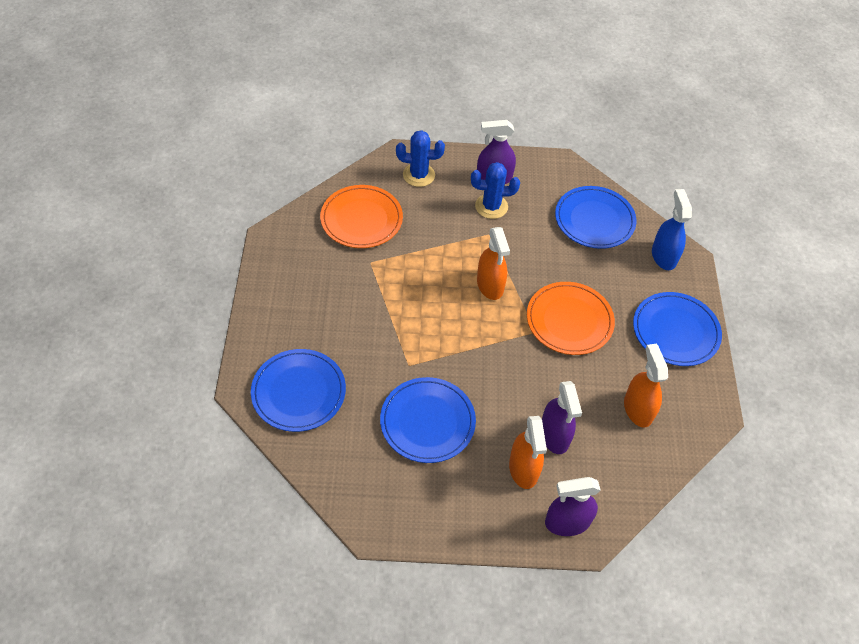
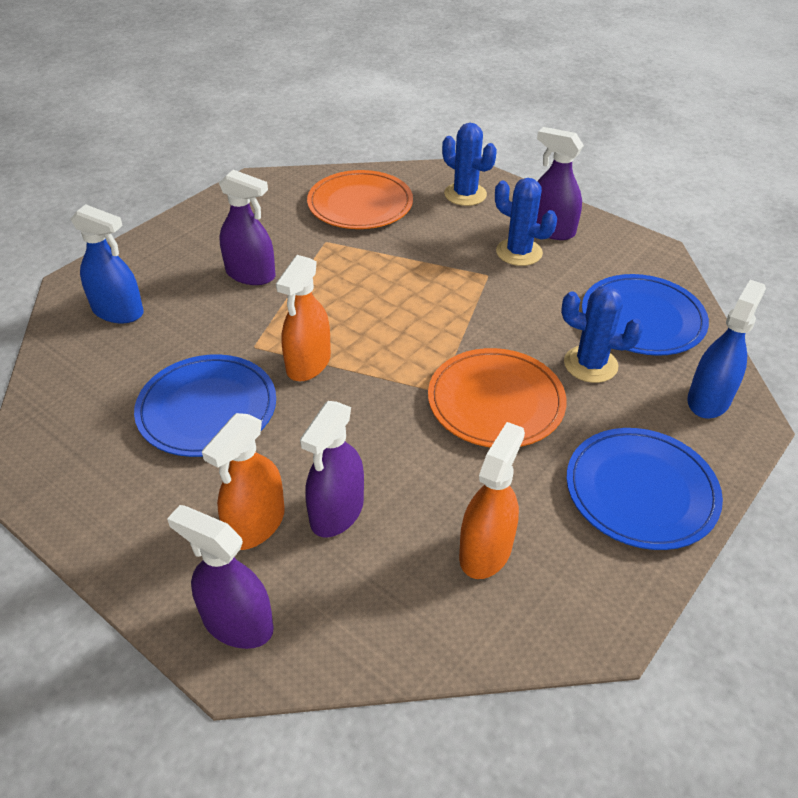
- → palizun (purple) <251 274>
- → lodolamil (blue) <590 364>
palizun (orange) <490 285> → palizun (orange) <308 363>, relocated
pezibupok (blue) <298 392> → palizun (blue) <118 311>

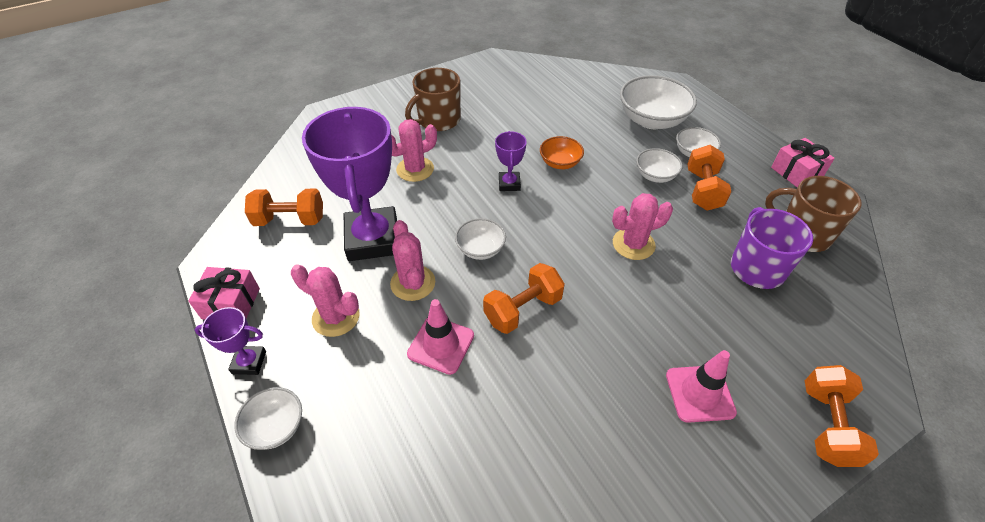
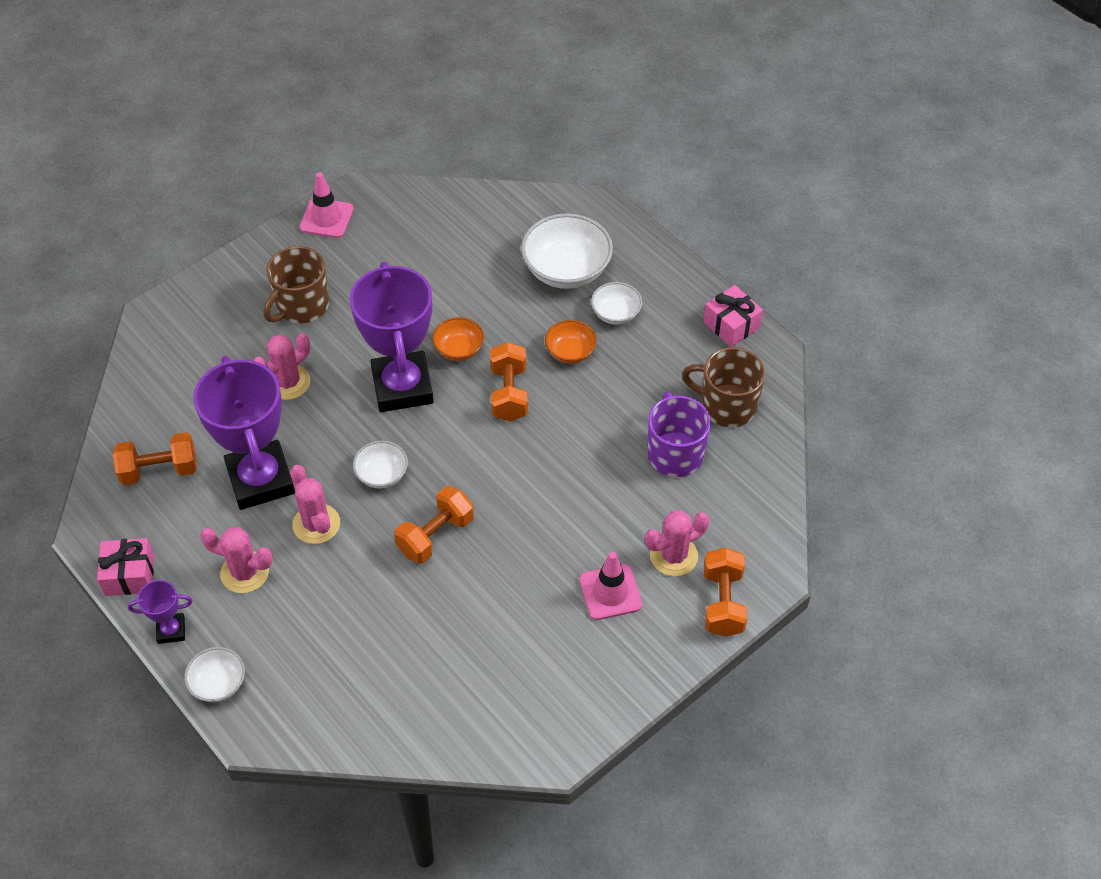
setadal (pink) <441 345> → setadal (pink) <326 218>, relocated
lodolamil (pink) <633 244> → lodolamil (pink) <673 556>, relocated
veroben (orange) <703 190> → veroben (orange) <509 393>, relocated
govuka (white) <655 175> → govuka (orange) <570 352>
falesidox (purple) <509 184> → falesidox (purple) <402 387>, x2.24

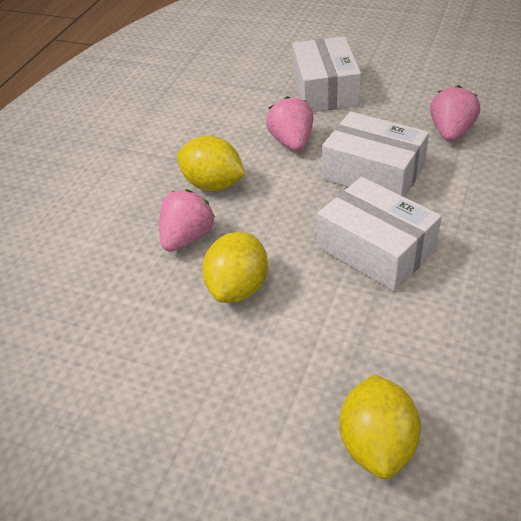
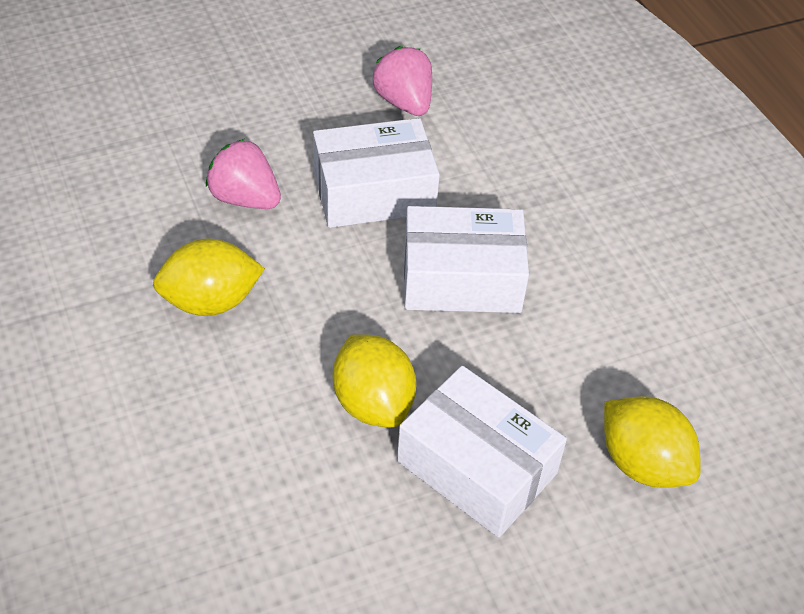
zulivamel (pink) <187 238> → -
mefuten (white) <325 90> → mefuten (white) <477 467>, relocated

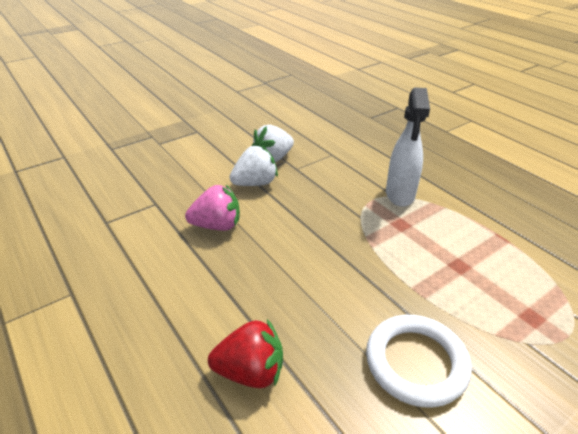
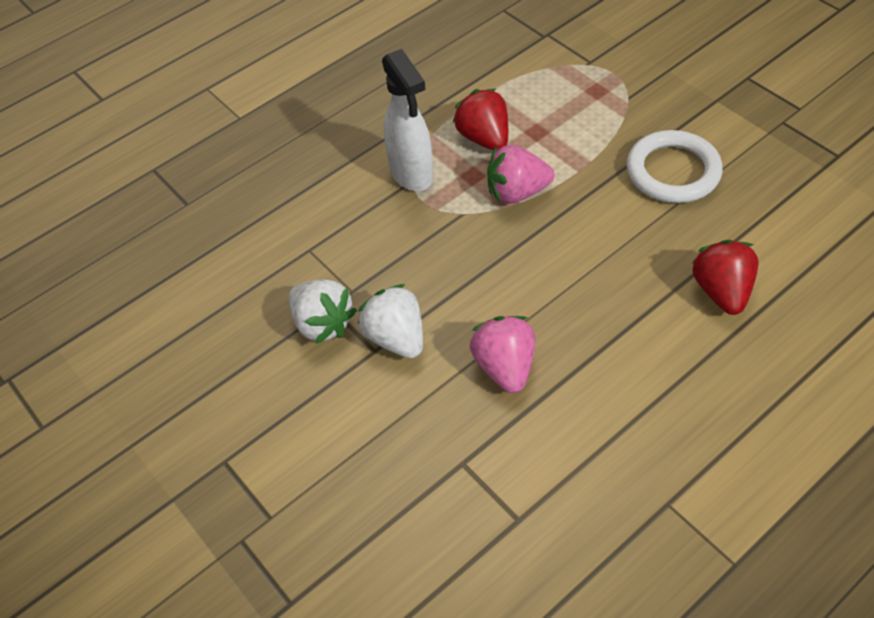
- → zulivamel (red) <484 138>
- → zulivamel (pink) <517 192>
palizun (white) <400 195> → palizun (white) <412 174>, 60 degrees clockwise

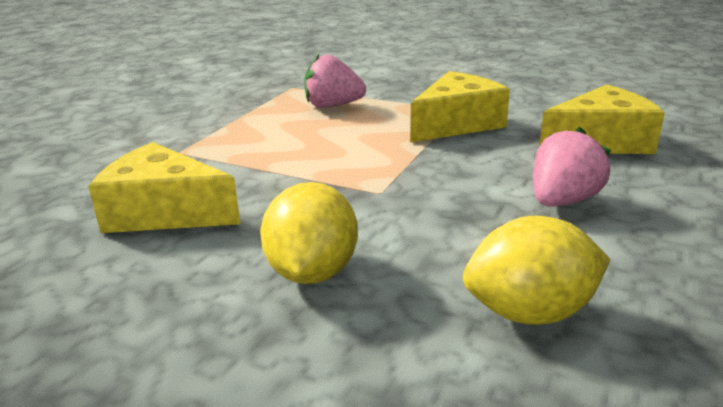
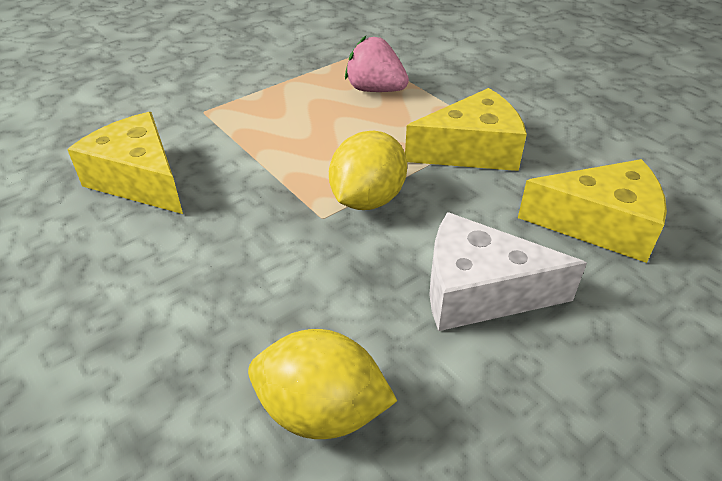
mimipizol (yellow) <312 272> → mimipizol (yellow) <367 199>, relocated
zulivamel (pink) <562 201> → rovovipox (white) <479 291>

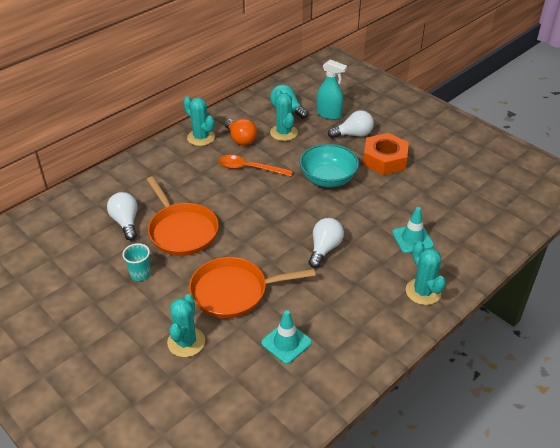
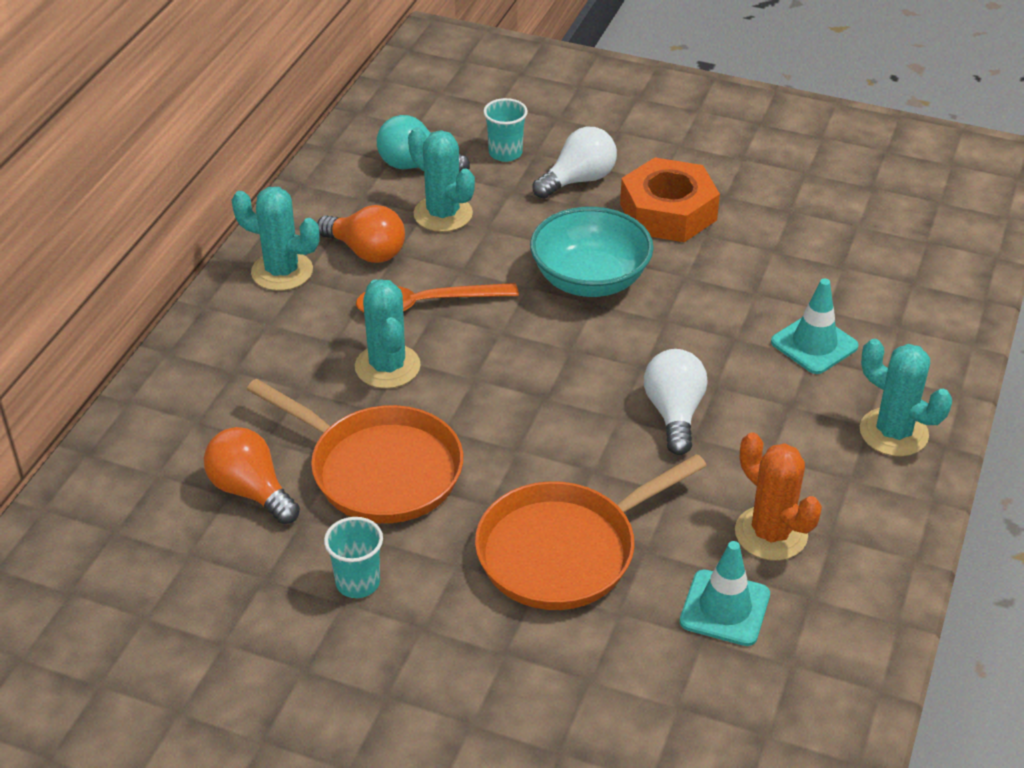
- → lodolamil (orange) <771 533>
lodolamil (turquoise) <186 342> → lodolamil (turquoise) <387 366>, relocated
palizun (turquoise) <329 114> → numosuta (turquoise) <505 153>
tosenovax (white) <126 222> → tosenovax (orange) <251 491>

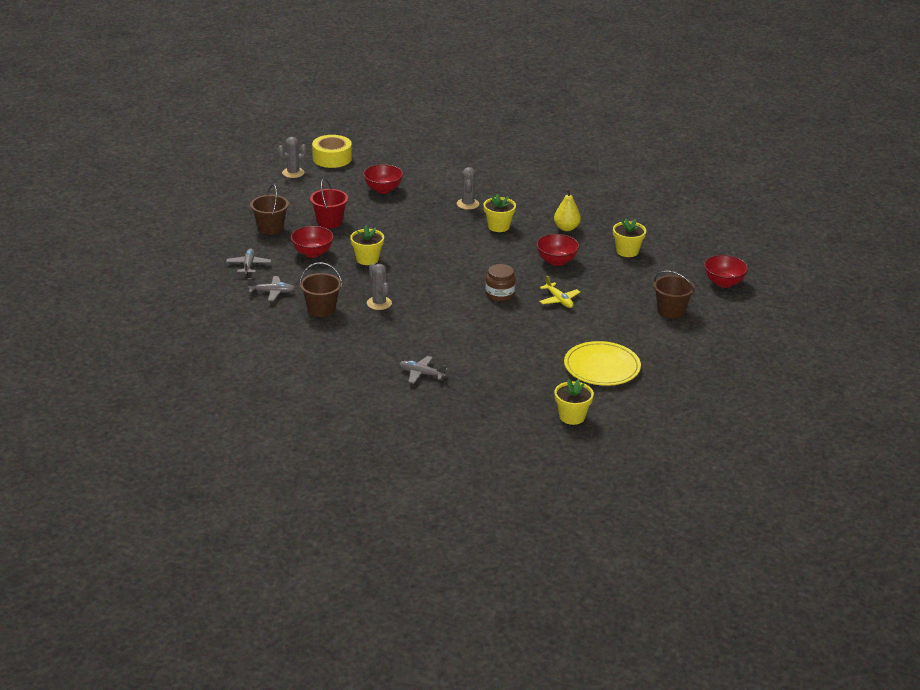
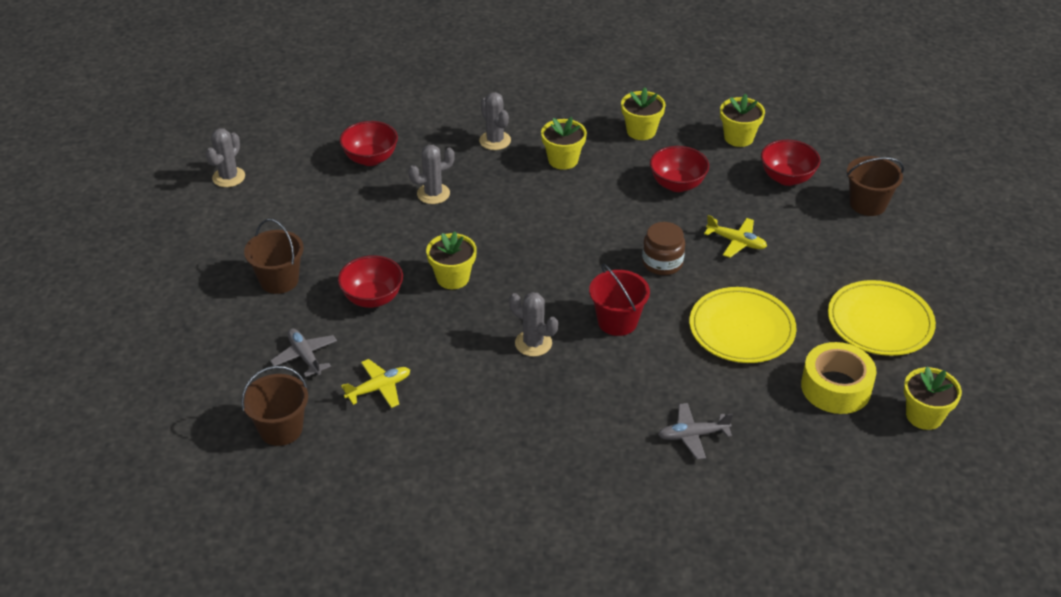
- → lodolamil (grey) <433 194>
- → pezibupok (yellow) <741 329>
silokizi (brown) <321 309> → silokizi (brown) <281 429>, relocated
silokizi (red) <329 222> → silokizi (red) <617 321>, relocated
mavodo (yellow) <332 158> → mavodo (yellow) <836 387>, relocated
govuka (red) <723 283> → govuka (red) <787 178>, relocated
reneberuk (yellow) <566 228> → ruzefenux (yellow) <641 131>
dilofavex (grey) <272 292> → dilofavex (yellow) <379 388>

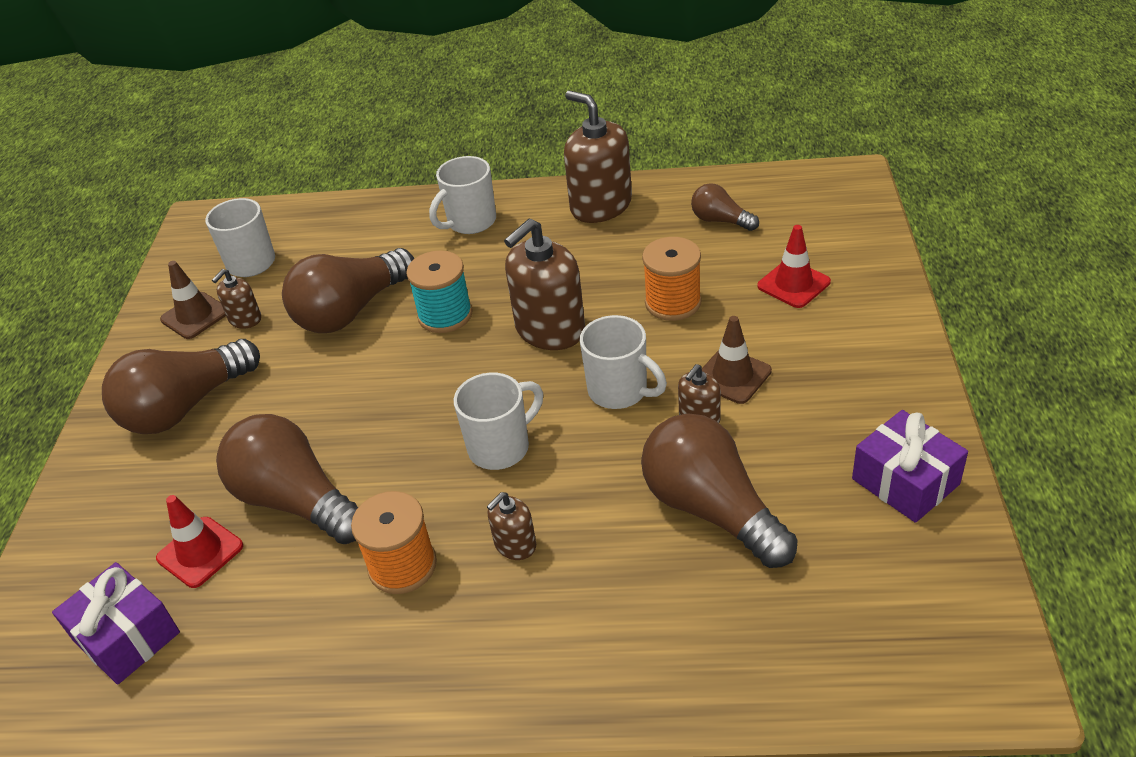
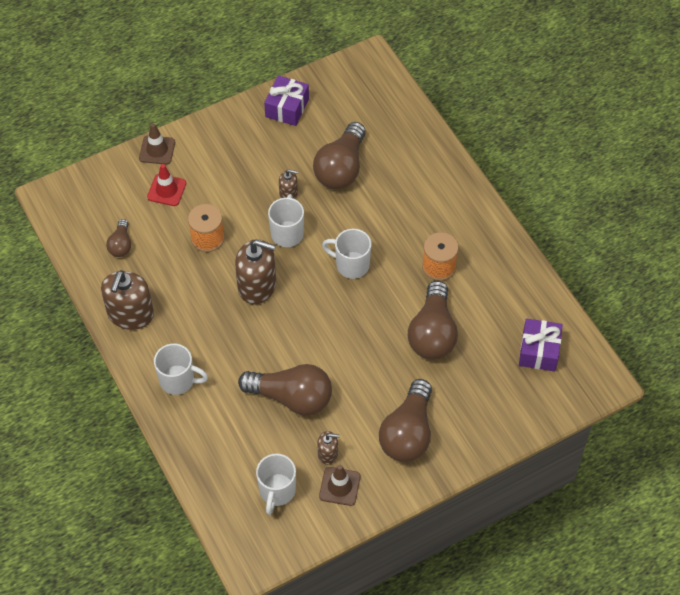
setadal (red) <200 552> → -
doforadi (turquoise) <445 315> → -
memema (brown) <515 544> → -
setadal (brown) <732 376> → setadal (brown) <157 150>, relocated
tosenovax (brown) <185 407> → tosenovax (brown) <408 433>, 90 degrees clockwise

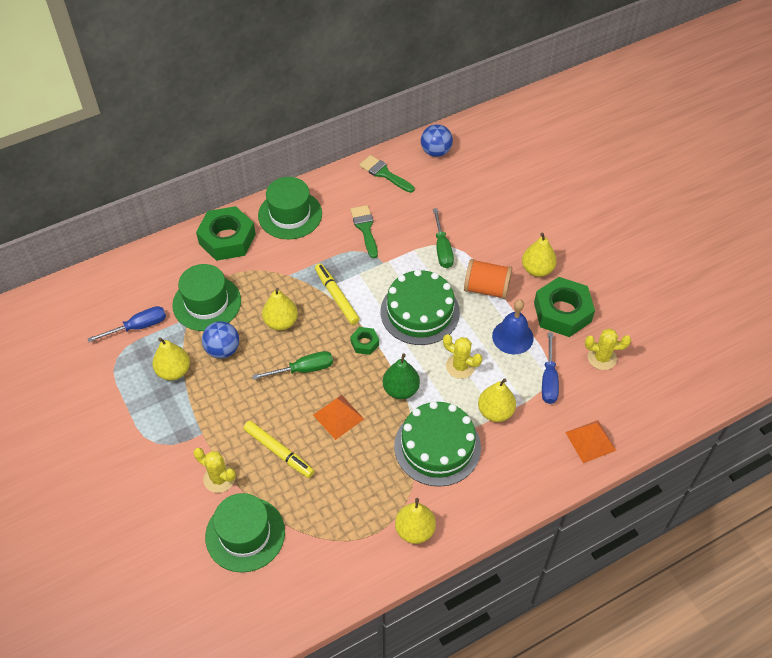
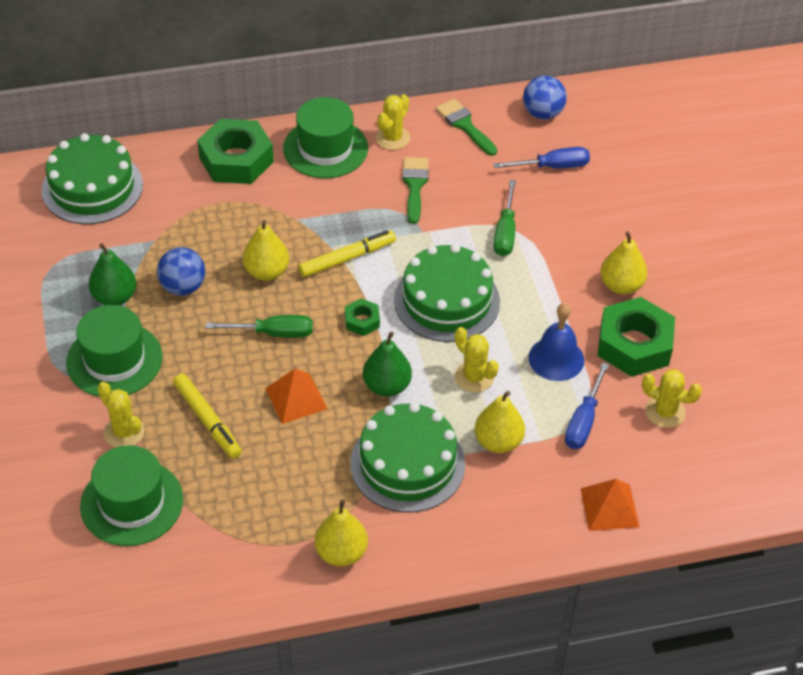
doforadi (orange) <486 288> → -
- → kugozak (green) <92 187>
- → lodolamil (yellow) <392 138>
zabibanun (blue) <138 327> → zabibanun (blue) <553 166>, relocated
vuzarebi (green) <207 303> → vuzarebi (green) <114 360>, relocated
reneberuk (yellow) <174 371> → reneberuk (green) <115 297>
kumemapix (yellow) <336 297> → kumemapix (yellow) <347 258>, 75 degrees clockwise

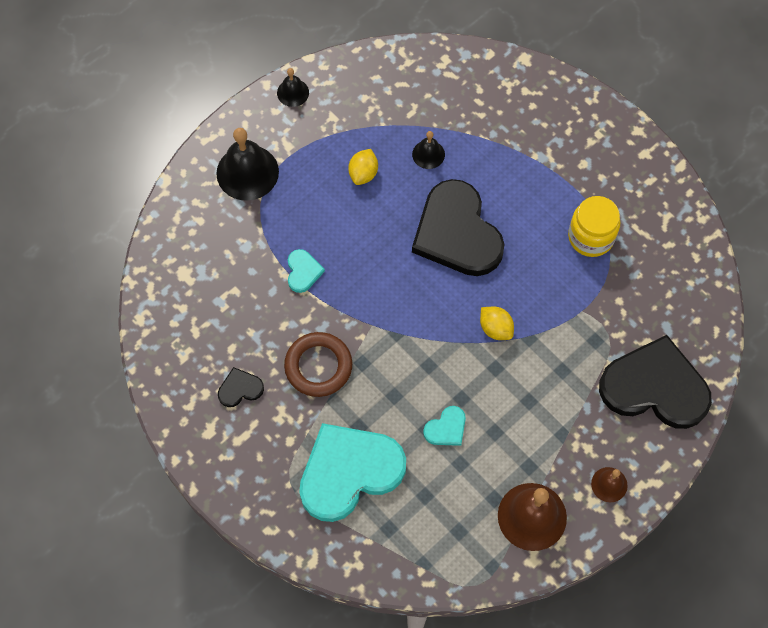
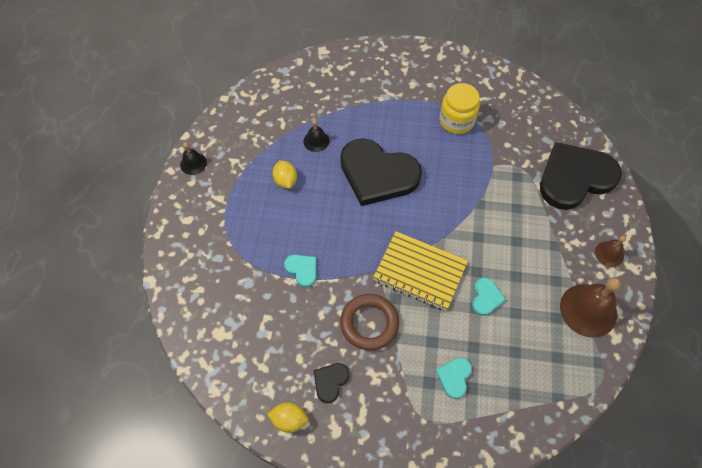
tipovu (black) <247 172> → -
- → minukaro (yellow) <419 272>
mimipizol (yellow) <495 328> → mimipizol (yellow) <289 420>, relocated
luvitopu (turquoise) <349 472> → luvitopu (turquoise) <454 377>, x0.42

